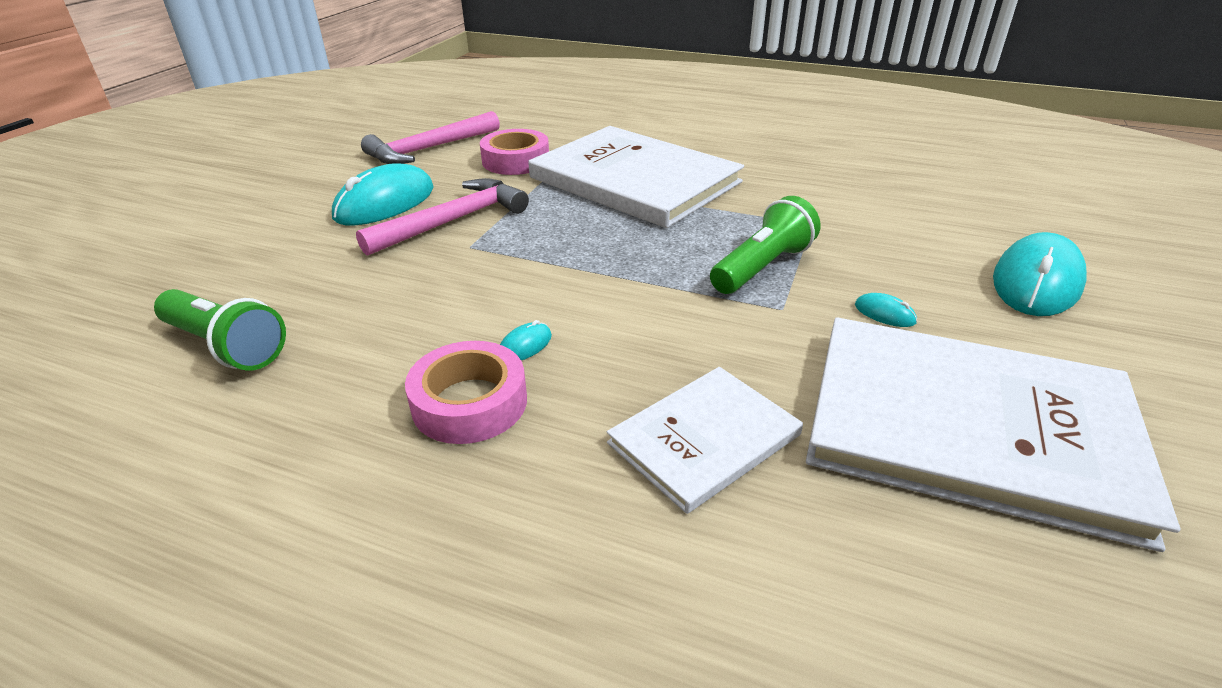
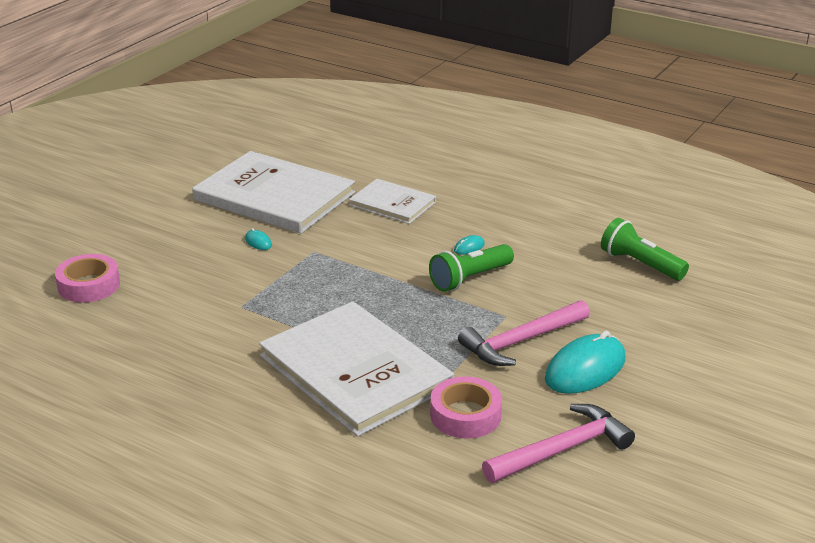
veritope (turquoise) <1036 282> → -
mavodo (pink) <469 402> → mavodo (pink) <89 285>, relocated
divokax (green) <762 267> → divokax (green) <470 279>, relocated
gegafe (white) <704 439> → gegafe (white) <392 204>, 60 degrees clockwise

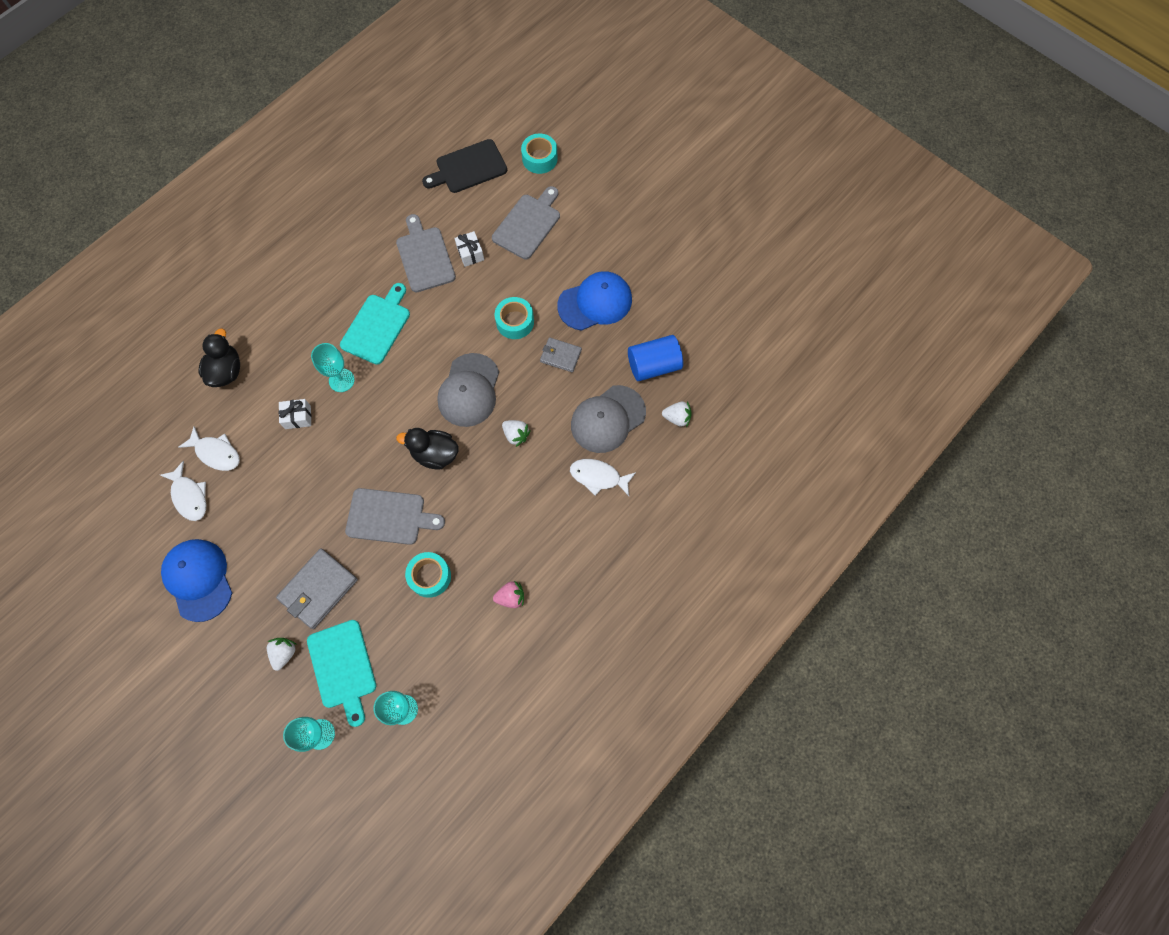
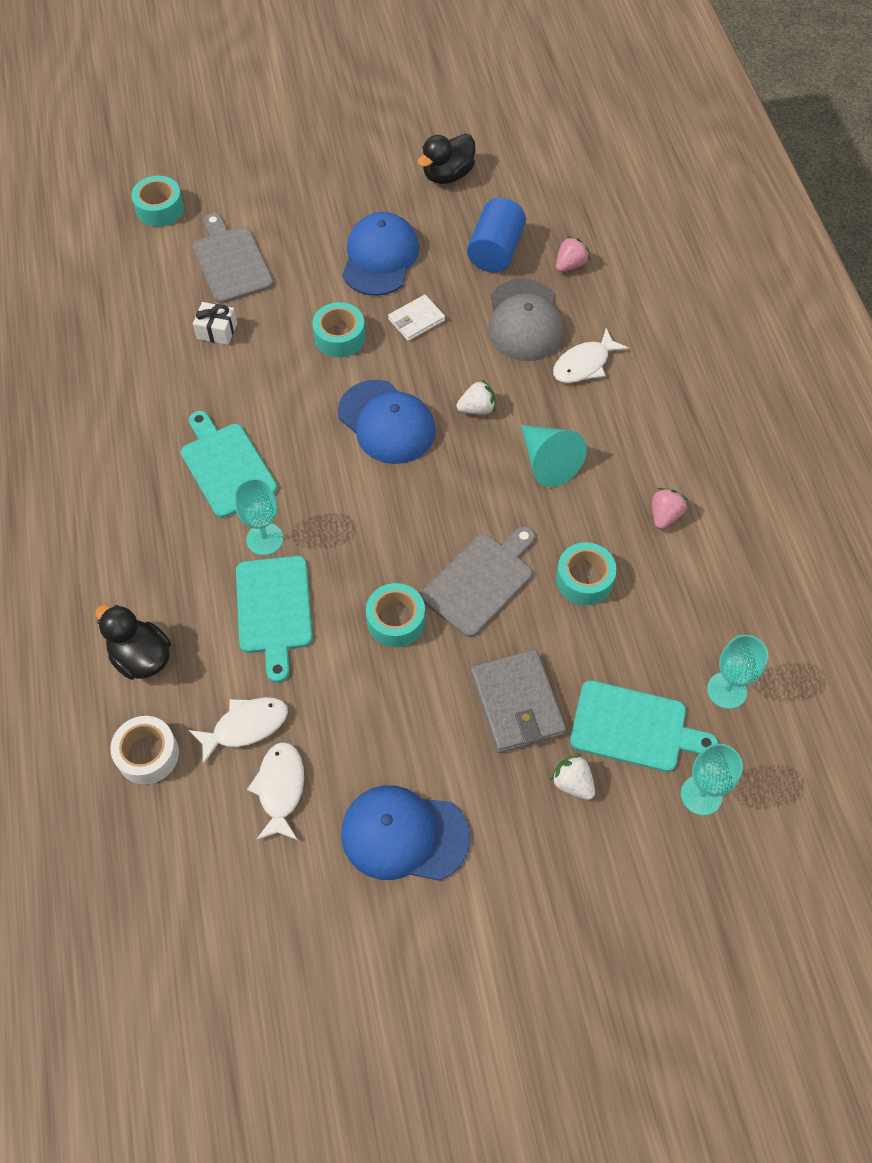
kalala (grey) <425 256> → -
kalala (black) <468 168> → -
- → mavodo (white) <148 754>
- → mavodo (turquoise) <396 620>
- → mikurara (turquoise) <547 462>
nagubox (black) <435 454> → nagubox (black) <447 175>, relocated
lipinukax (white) <298 417> → kalala (turquoise) <274 610>
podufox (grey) <469 390> → podufox (blue) <386 422>
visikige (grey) <560 356> → visikige (white) <416 320>
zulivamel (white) <677 418> → zulivamel (pink) <570 265>
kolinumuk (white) <189 496> → kolinumuk (white) <280 788>, 90 degrees counterclockwise

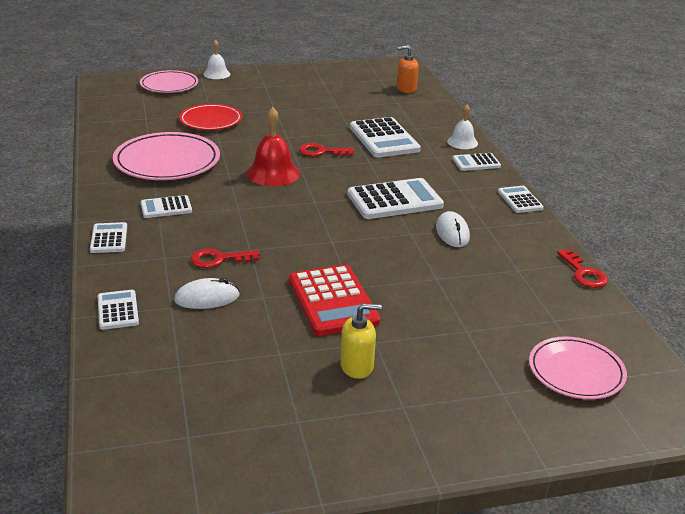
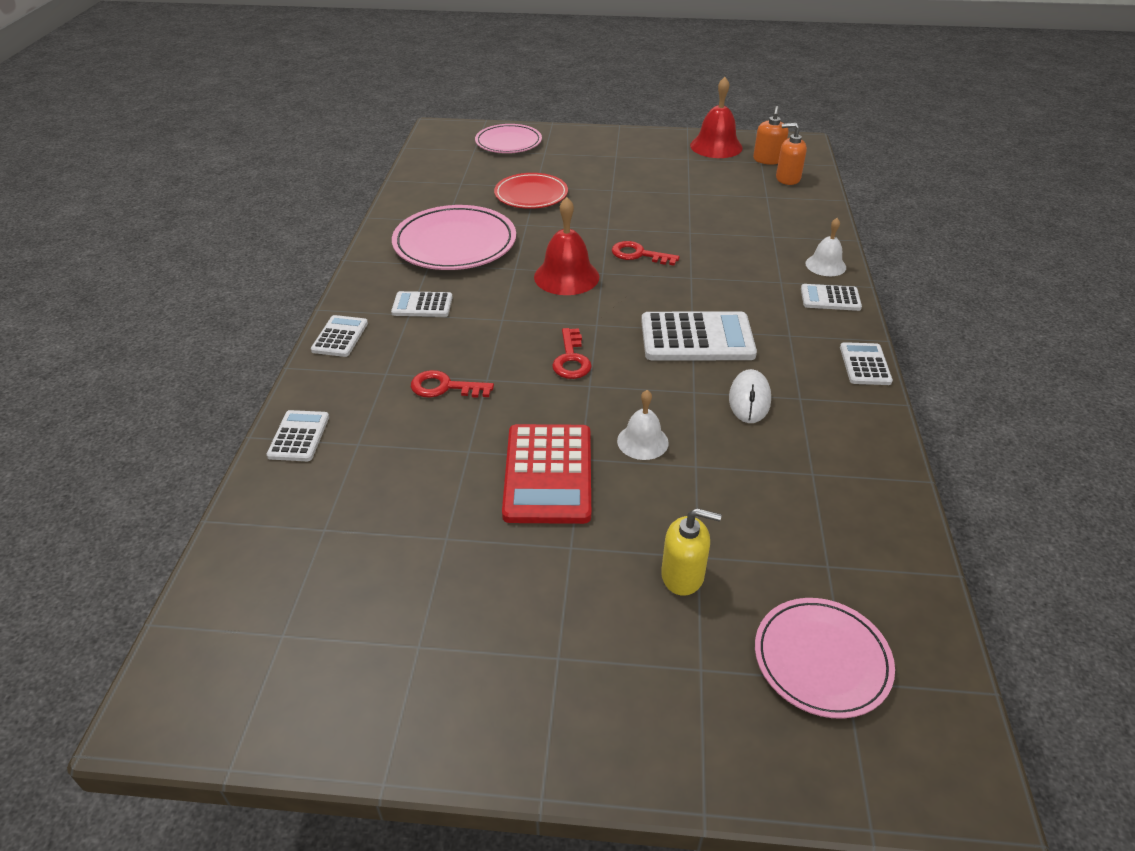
veritope (white) <207 298> → -
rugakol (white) <384 139> → -
- → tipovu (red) <716 146>
- → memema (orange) <767 160>
tipovu (white) <216 74> → tipovu (white) <642 441>, relocated
memema (yellow) <357 366> → memema (yellow) <683 575>, relocated
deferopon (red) <583 273> → deferopon (red) <571 359>, relocated

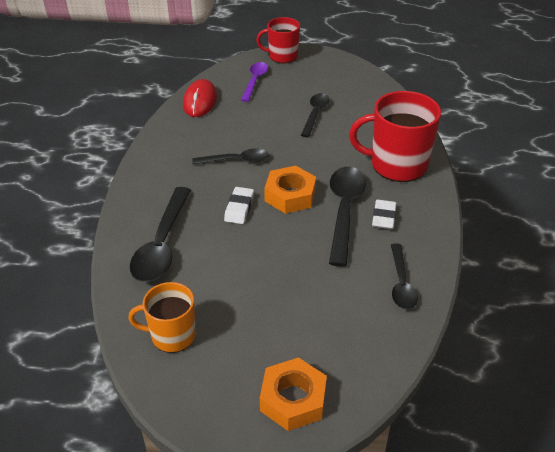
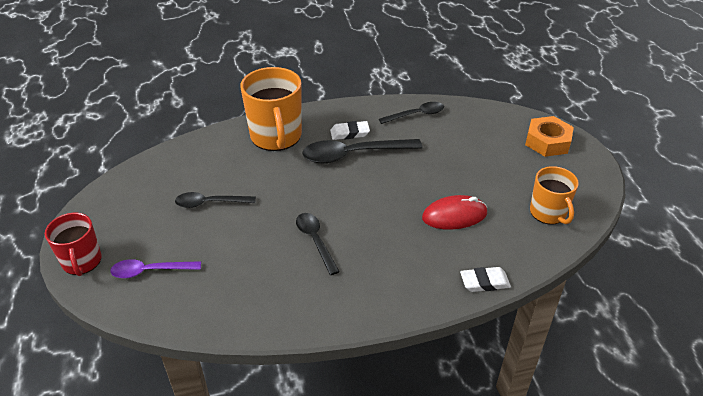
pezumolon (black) <162 245> → -
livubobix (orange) <290 195> → -
veritope (red) <200 101> → veritope (red) <454 215>, relocated
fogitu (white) <239 208> → fogitu (white) <484 282>, relocated
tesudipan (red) <397 165> → tesudipan (orange) <276 136>

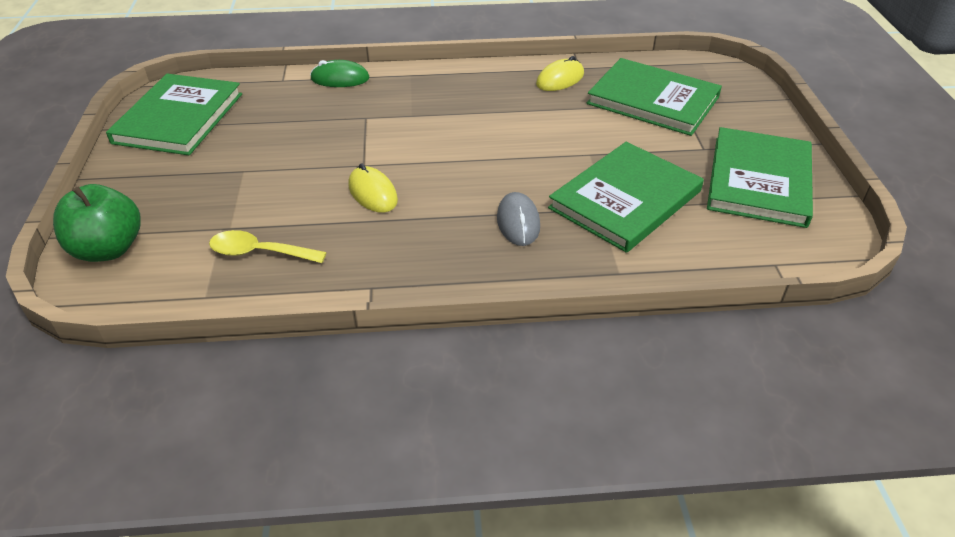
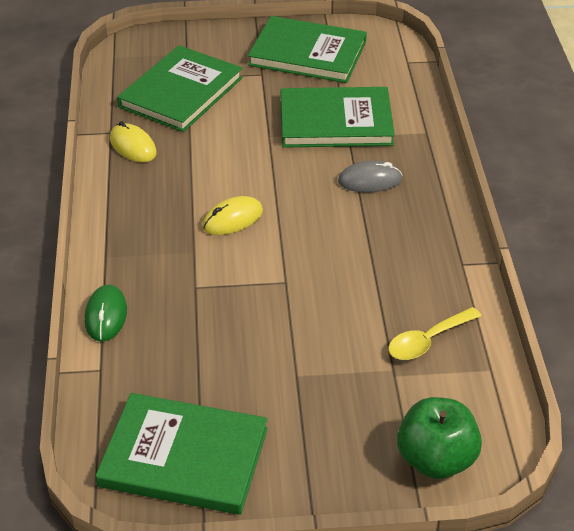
veritope (yellow) <373 193> → veritope (yellow) <232 219>, relocated
pezumolon (yellow) <259 252> → pezumolon (yellow) <427 341>, 45 degrees clockwise
gegafe (green) <625 199> → gegafe (green) <335 121>, 45 degrees counterclockwise

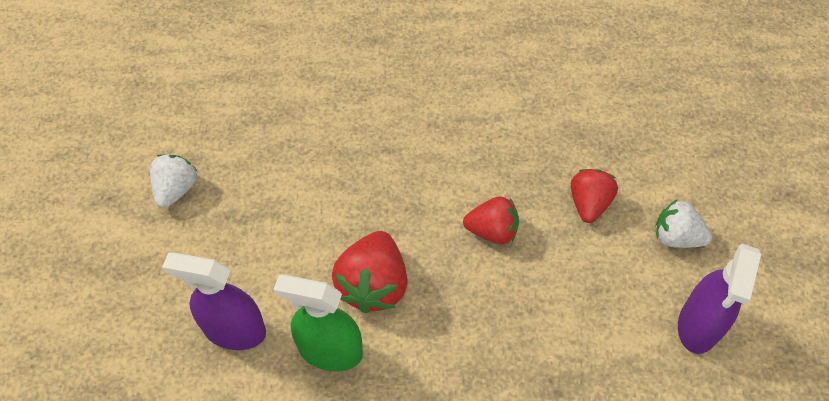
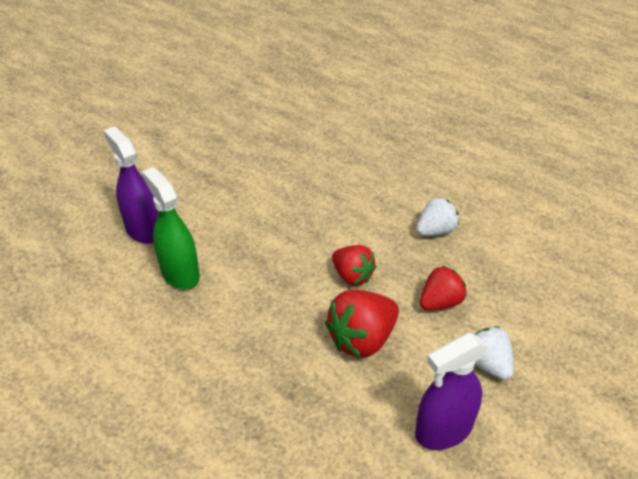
zulivamel (white) <176 189> → zulivamel (white) <435 231>, relocated
zulivamel (red) <373 285> → zulivamel (red) <362 339>, relocated

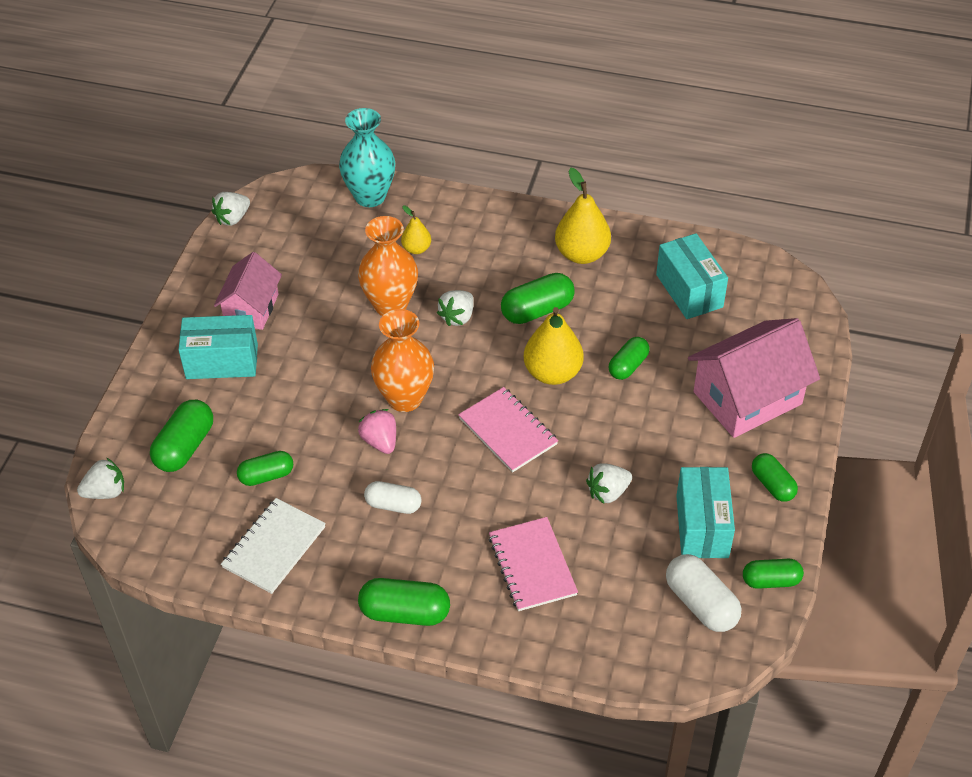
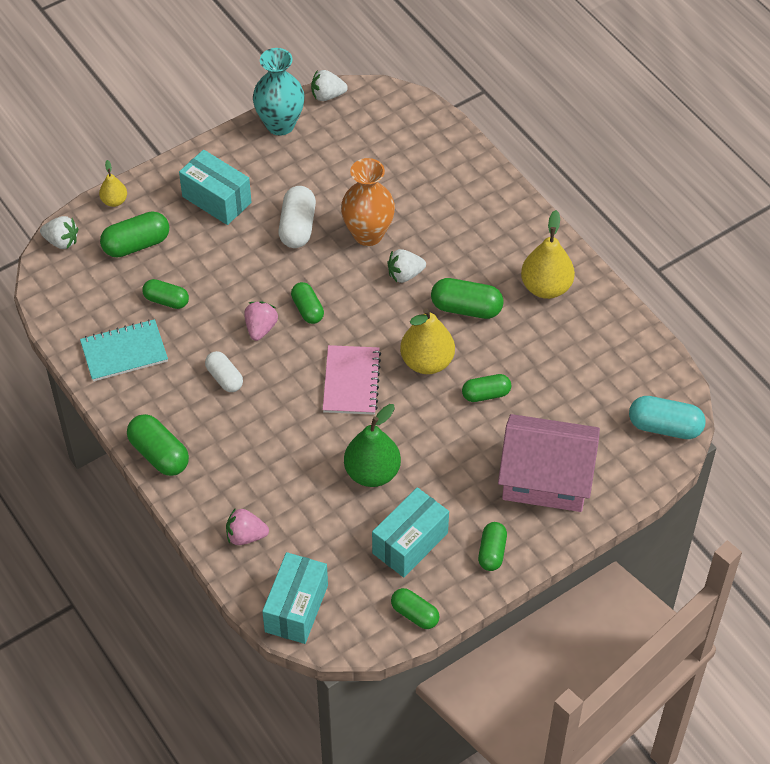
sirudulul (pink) <251 308> → -
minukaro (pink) <532 565> → -
- → zulivamel (pink) <246 536>
- → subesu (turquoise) <665 427>
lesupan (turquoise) <370 196> → lesupan (turquoise) <280 124>, relocated
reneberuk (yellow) <416 249> → reneberuk (yellow) <114 201>, relocated
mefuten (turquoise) <689 291> → mefuten (turquoise) <296 608>, relocated
subesu (white) <701 603> → subesu (white) <297 227>, relocated
lesupan (orange) <405 398> → subesu (green) <307 309>
zulivamel (white) <608 492> → reneberuk (green) <372 473>
minukaro (white) <274 547> → minukaro (turquoise) <124 352>

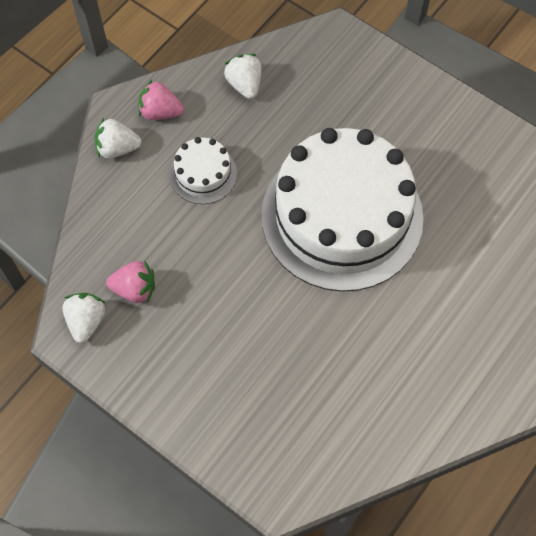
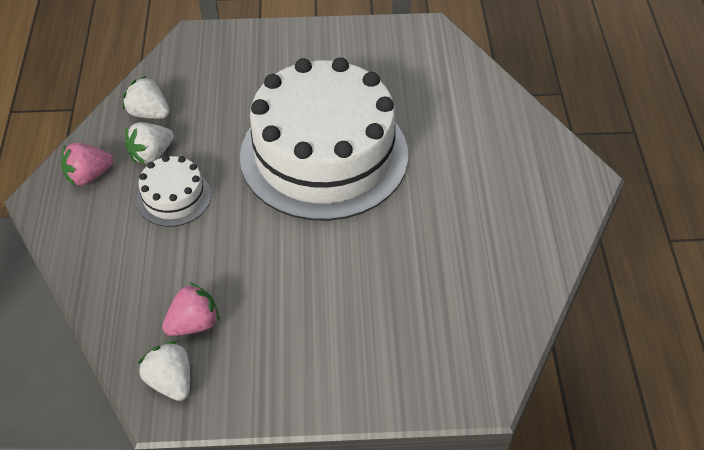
zulivamel (white) <117 148> → zulivamel (white) <151 154>, relocated

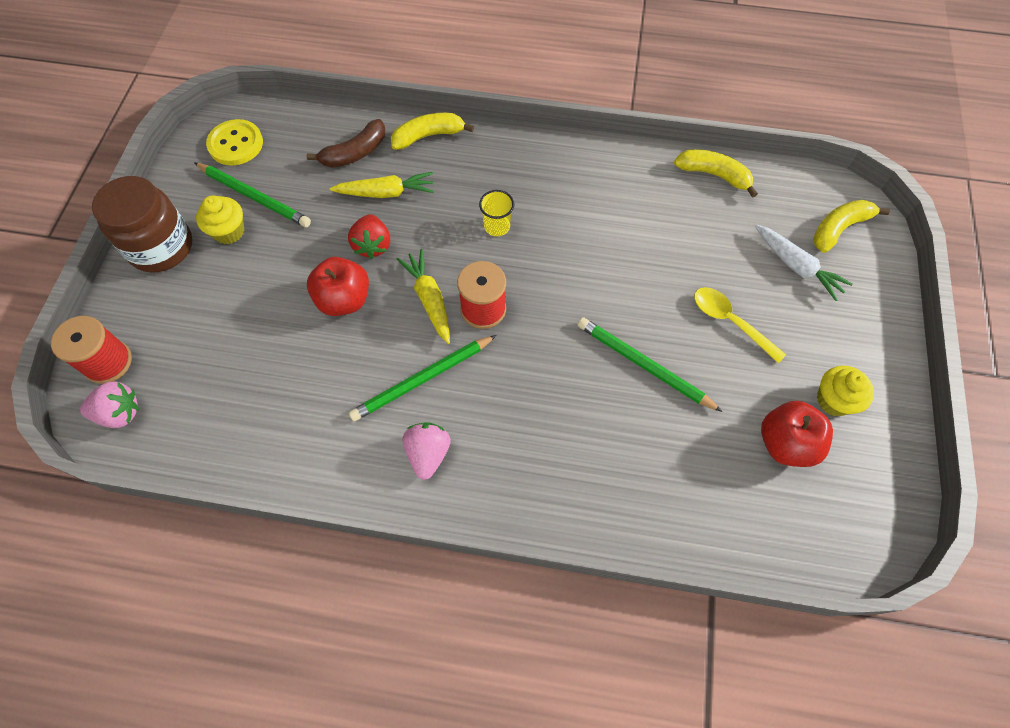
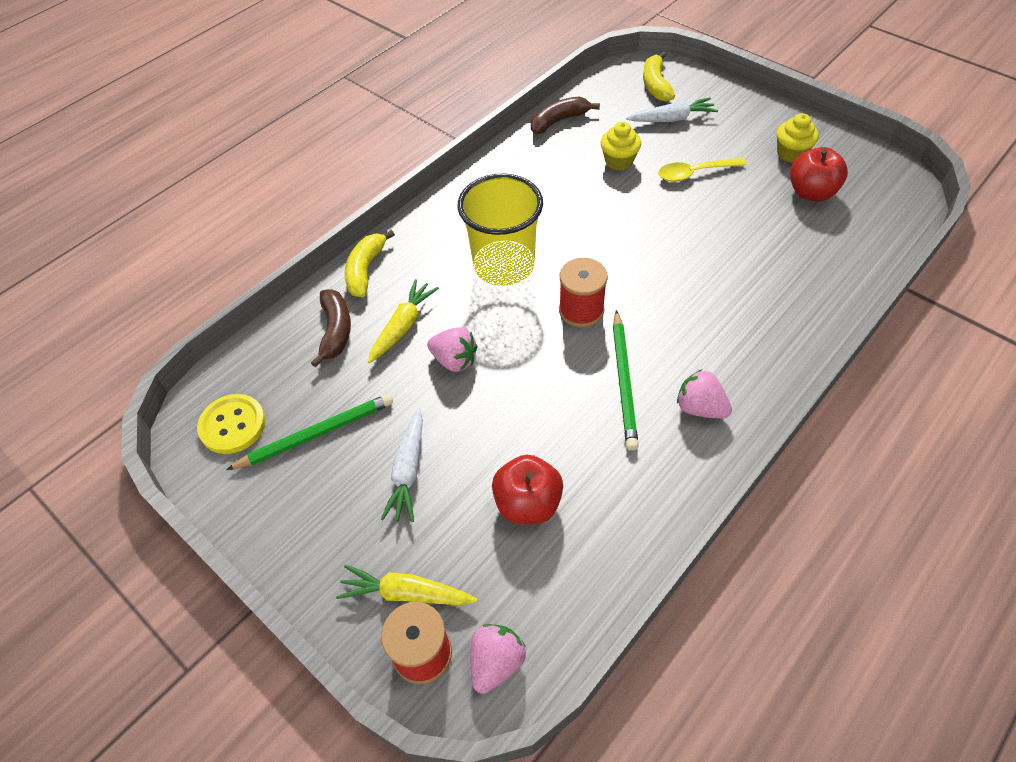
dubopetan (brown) <161 247> → -
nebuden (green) <643 365> → -
- → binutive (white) <408 471>
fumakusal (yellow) <229 231> → fumakusal (yellow) <619 161>, relocated
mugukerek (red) <344 300> → mugukerek (red) <528 503>, relocated
binutive (yellow) <429 299> → binutive (yellow) <406 593>, relocated
zulivamel (red) <372 245> → zulivamel (pink) <454 360>
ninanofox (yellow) <713 175> → ninanofox (brown) <559 121>
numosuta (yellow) <497 226> → numosuta (yellow) <504 265>, x2.33

